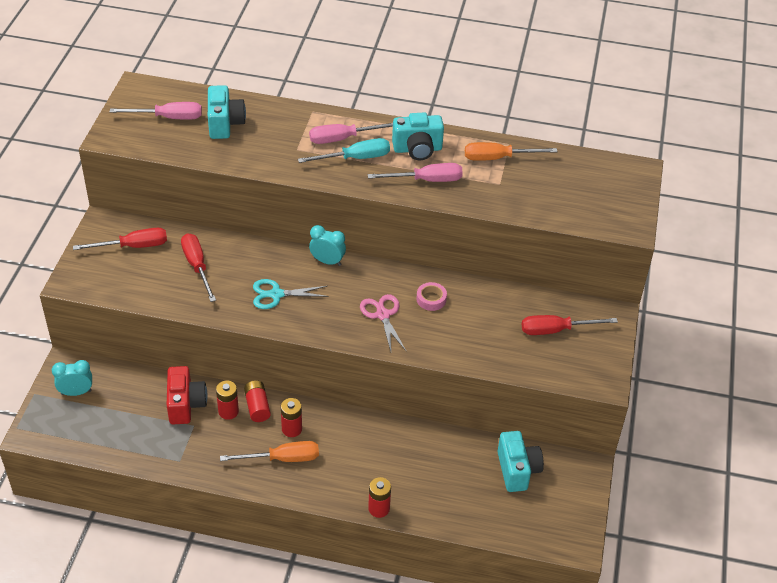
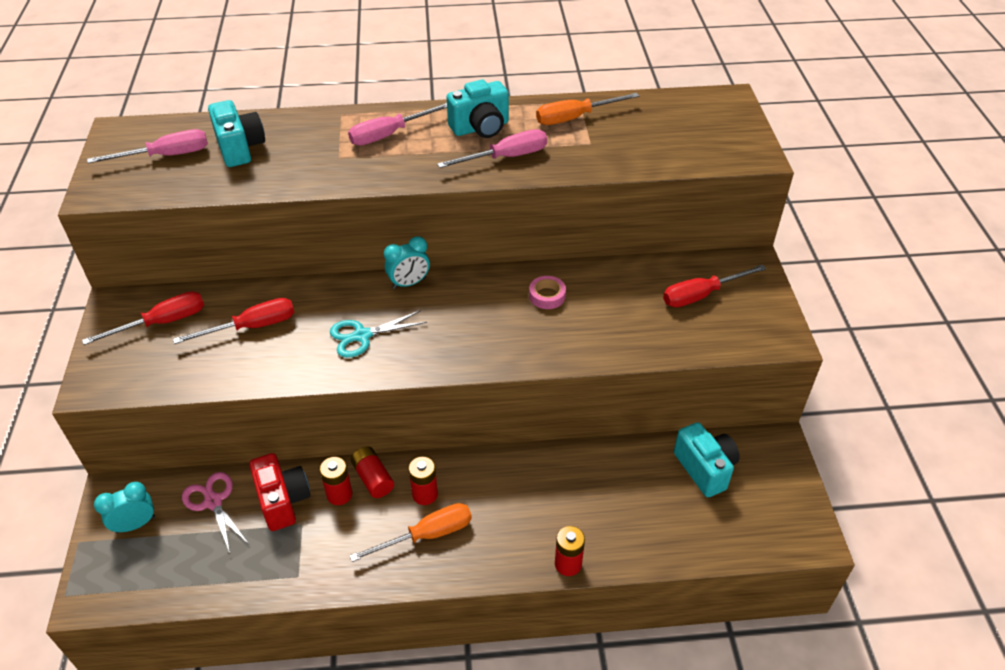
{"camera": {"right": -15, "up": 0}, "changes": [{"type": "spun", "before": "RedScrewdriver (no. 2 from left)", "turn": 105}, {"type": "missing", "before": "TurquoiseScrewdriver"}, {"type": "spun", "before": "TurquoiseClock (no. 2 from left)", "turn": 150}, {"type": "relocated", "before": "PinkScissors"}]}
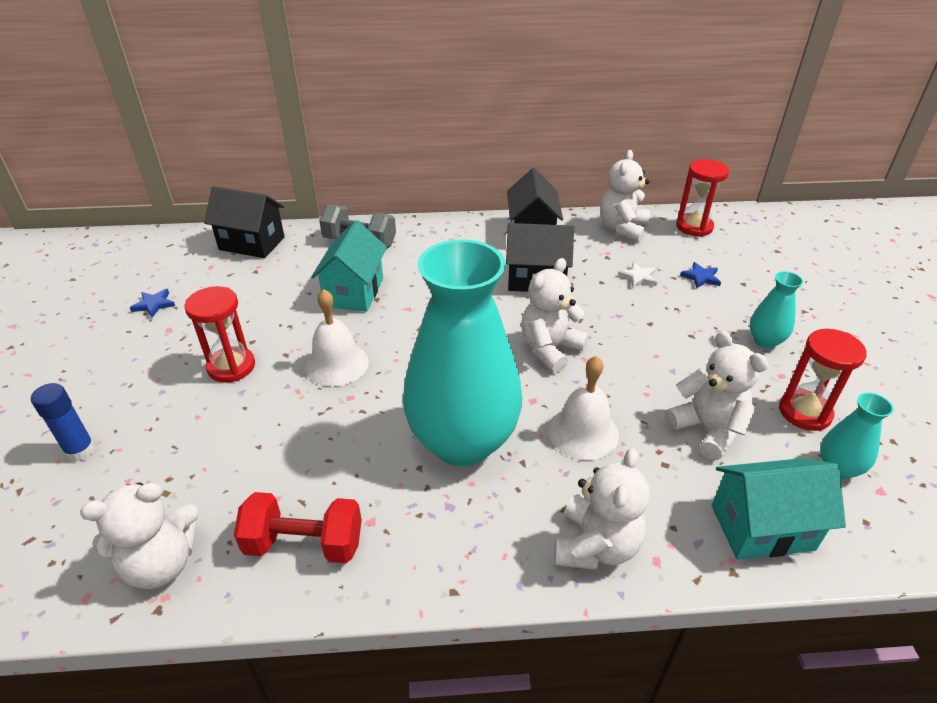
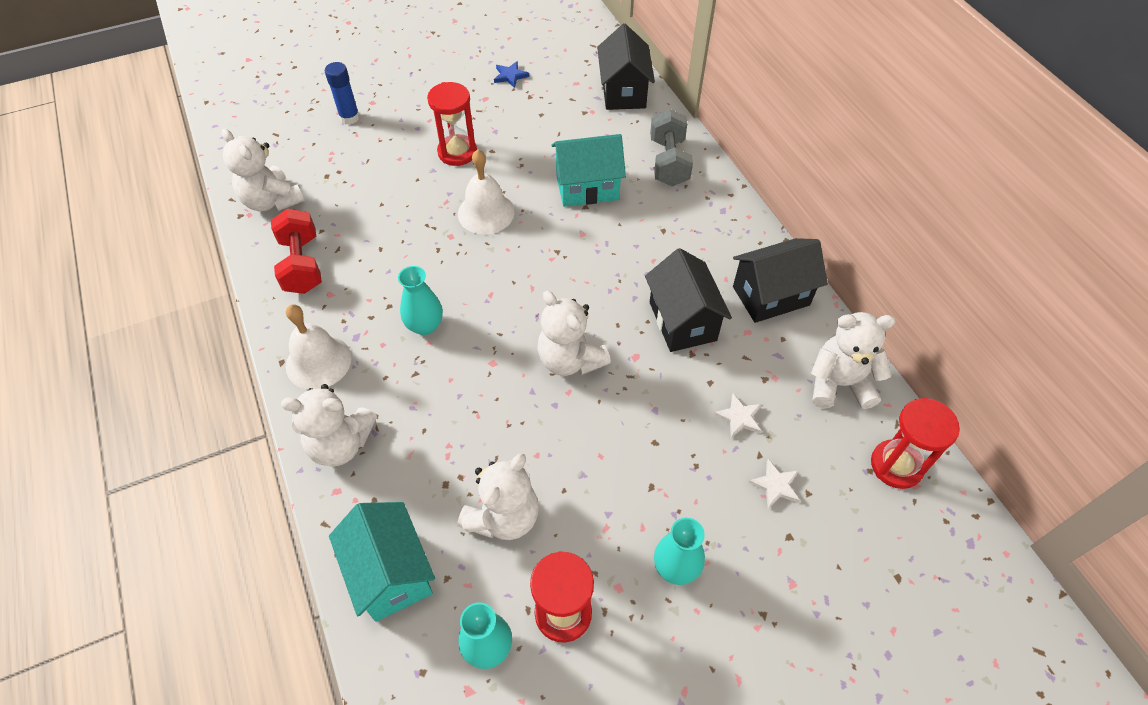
{"camera": {"right": 70, "up": 15}, "changes": [{"type": "size", "before": "TurquoiseVase (no. 1 from left)", "scale": 0.42}, {"type": "spun", "before": "SnowWhiteTeddyBear (no. 2 from left in the first image)", "turn": -150}, {"type": "relocated", "before": "SnowWhiteBell (no. 2 from left in the first image)", "after": "SnowWhiteBell (no. 1 from left)"}, {"type": "colour", "before": "CobaltStar (no. 2 from left)", "after": "SnowWhiteStar (no. 2 from left)"}]}
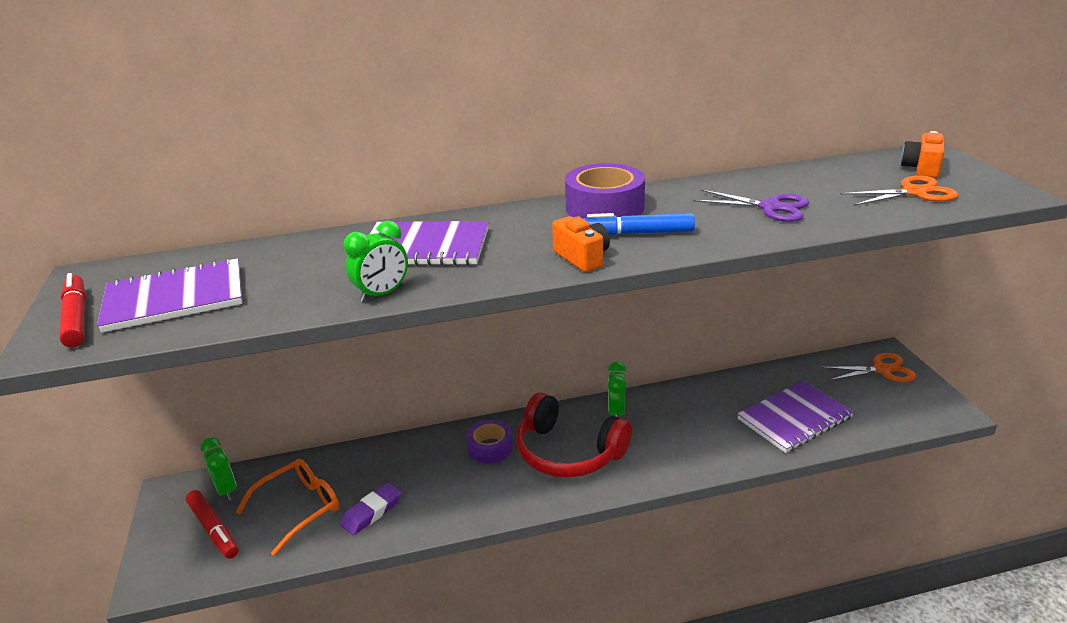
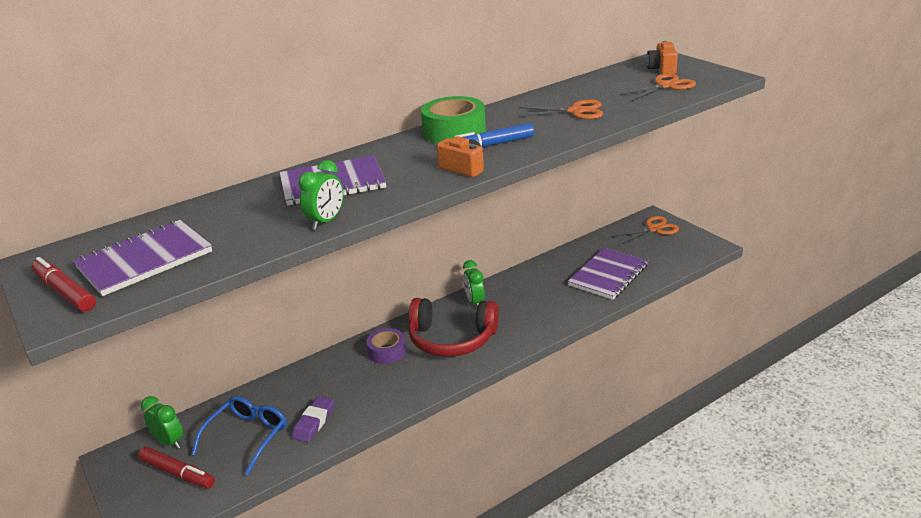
{"camera": {"right": -20, "up": 0}, "changes": [{"type": "colour", "before": "OrangeColouredSpectacles", "after": "CobaltSpectacles"}, {"type": "colour", "before": "PurpleStickyTape (no. 2 from left)", "after": "LeafGreenStickyTape"}, {"type": "colour", "before": "PurpleScissors", "after": "OrangeColouredScissors (no. 1 from left)"}]}
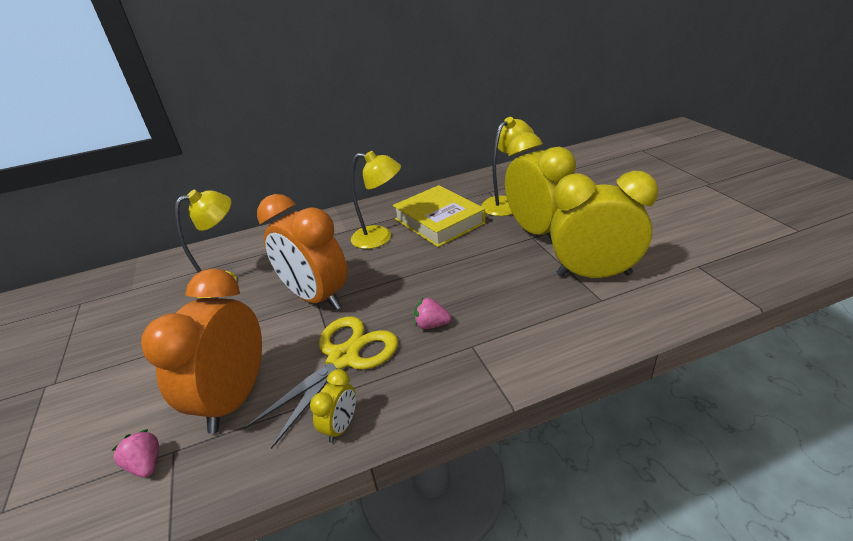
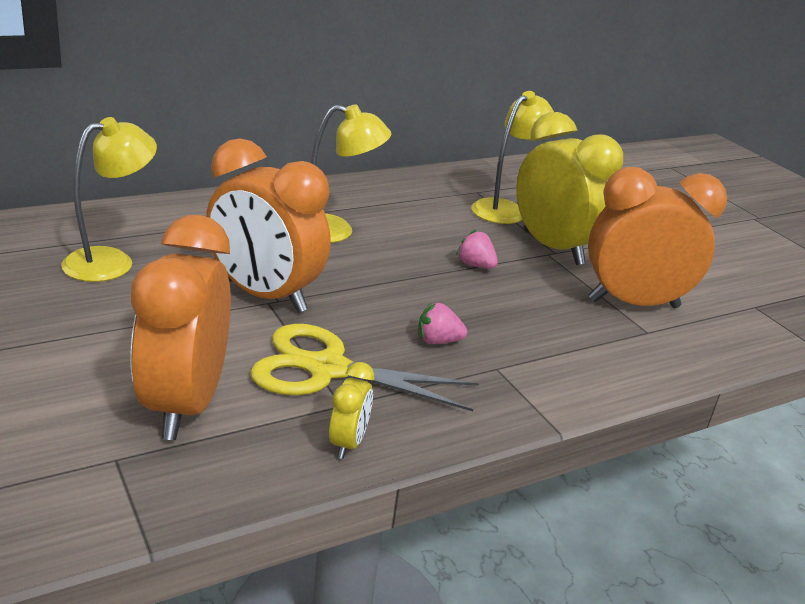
{"camera": {"right": -15, "up": -5}, "changes": [{"type": "relocated", "before": "PinkBerry (no. 1 from left in the first image)", "after": "PinkBerry (no. 2 from left)"}, {"type": "spun", "before": "BrightYellowScissors", "turn": -105}, {"type": "missing", "before": "BrightYellowBook"}, {"type": "colour", "before": "BrightYellowClock (no. 3 from left)", "after": "OrangeColouredClock (no. 3 from left)"}]}
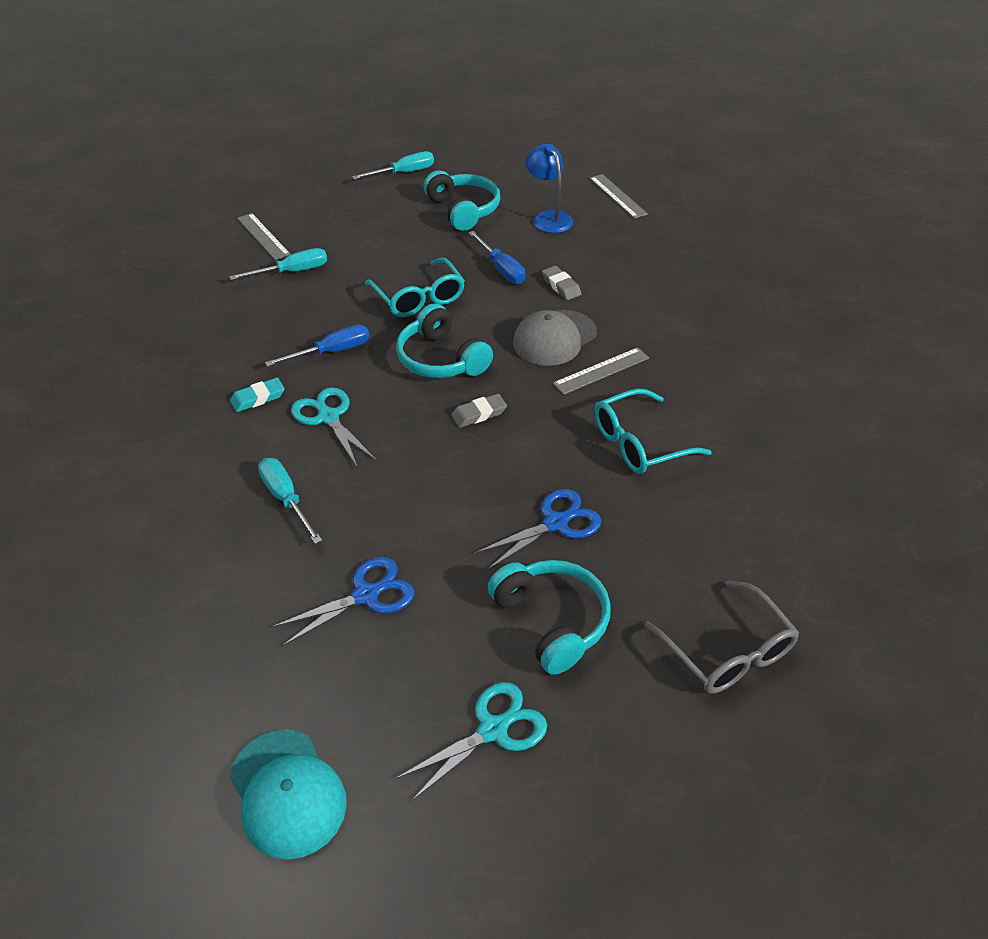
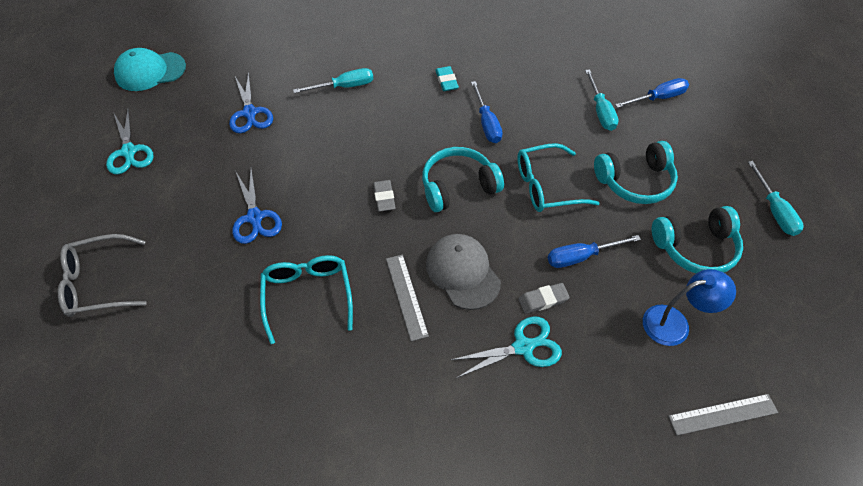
{"camera": {"right": 105, "up": 10}, "changes": [{"type": "exchanged", "before": "AshGreyMeasuringStick (no. 1 from left)", "after": "CobaltScrewdriver (no. 3 from left)"}, {"type": "relocated", "before": "TurquoiseScissors (no. 1 from left in the first image)", "after": "TurquoiseScissors (no. 2 from left)"}, {"type": "relocated", "before": "TurquoiseHeadset (no. 3 from left in the first image)", "after": "TurquoiseHeadset (no. 2 from left)"}]}
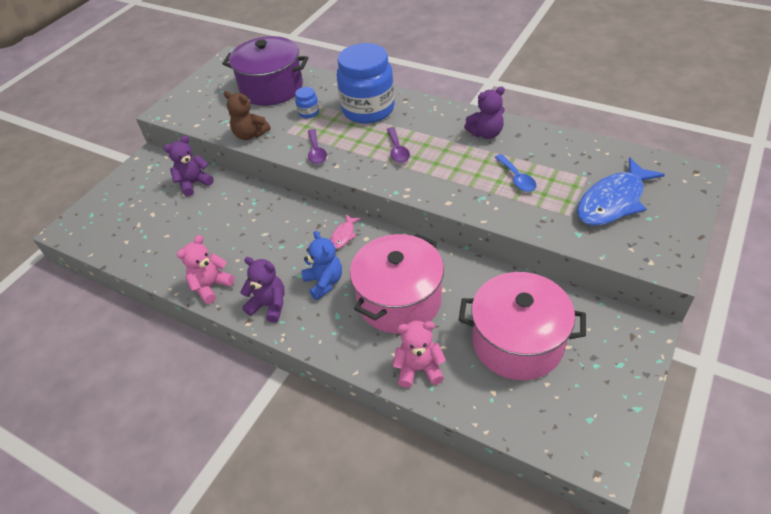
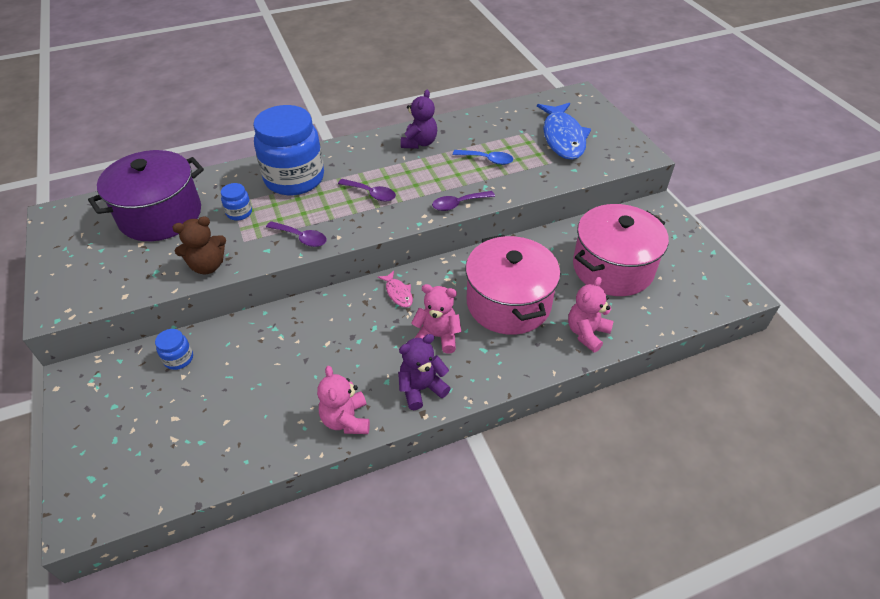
{"camera": {"right": -55, "up": 0}, "changes": [{"type": "exchanged", "before": "PurpleTeddyBear (no. 1 from left)", "after": "CobaltJamJar (no. 1 from left)"}, {"type": "colour", "before": "CobaltTeddyBear", "after": "PinkTeddyBear (no. 2 from left)"}, {"type": "appeared", "after": "PurpleSpoon (no. 3 from left)"}]}
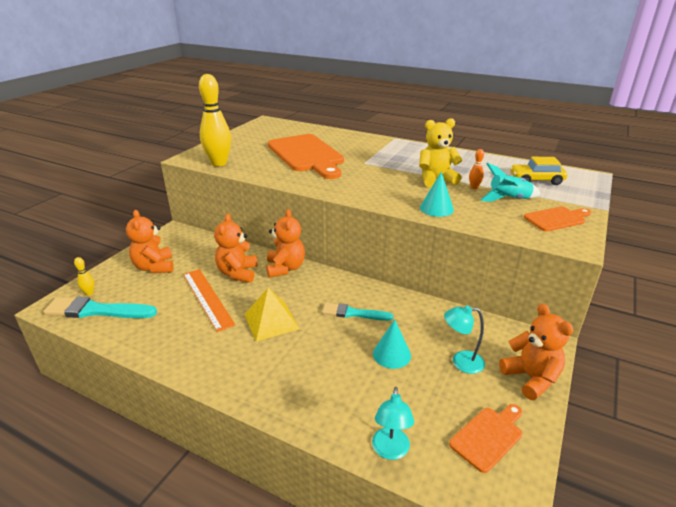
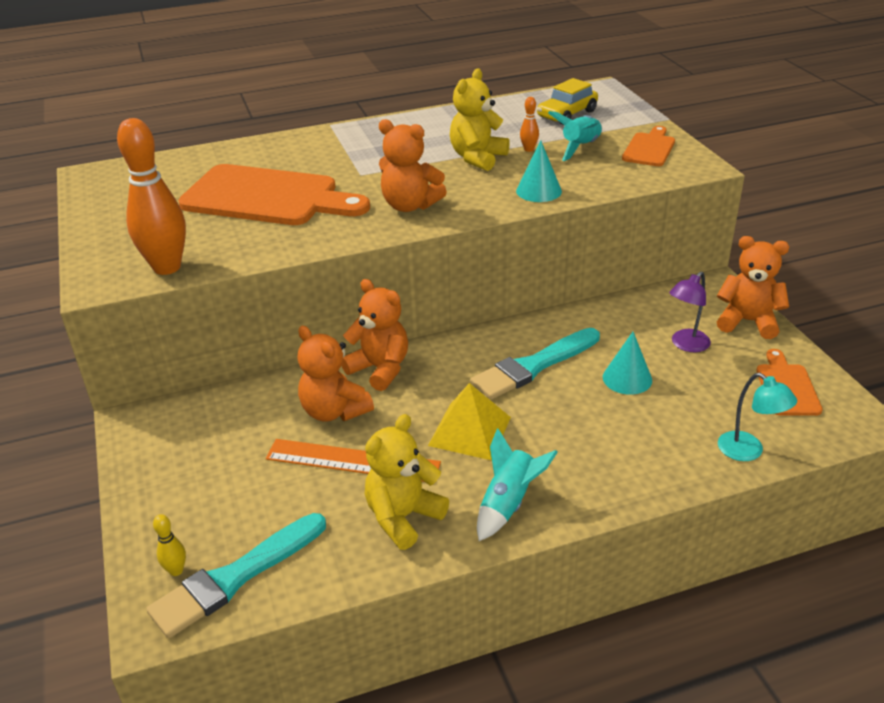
{"camera": {"right": -45, "up": 5}, "changes": [{"type": "relocated", "before": "OrangeColouredTeddyBear (no. 1 from left in the first image)", "after": "OrangeColouredTeddyBear (no. 3 from left)"}, {"type": "colour", "before": "BrightYellowTenpin (no. 2 from left)", "after": "OrangeColouredTenpin (no. 1 from left)"}, {"type": "size", "before": "TurquoiseBrush (no. 2 from left)", "scale": 1.56}, {"type": "colour", "before": "TurquoiseReadingLamp (no. 2 from left)", "after": "PurpleReadingLamp"}, {"type": "appeared", "after": "BrightYellowTeddyBear (no. 1 from left)"}, {"type": "appeared", "after": "TurquoiseRocket (no. 1 from left)"}]}
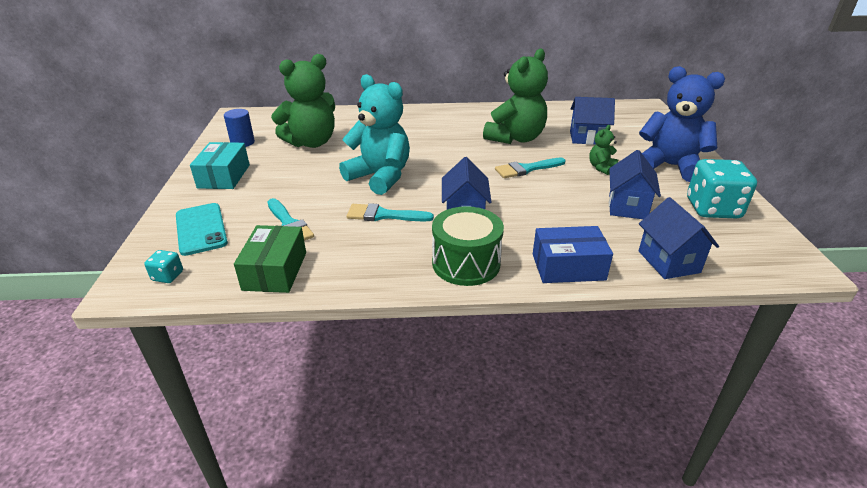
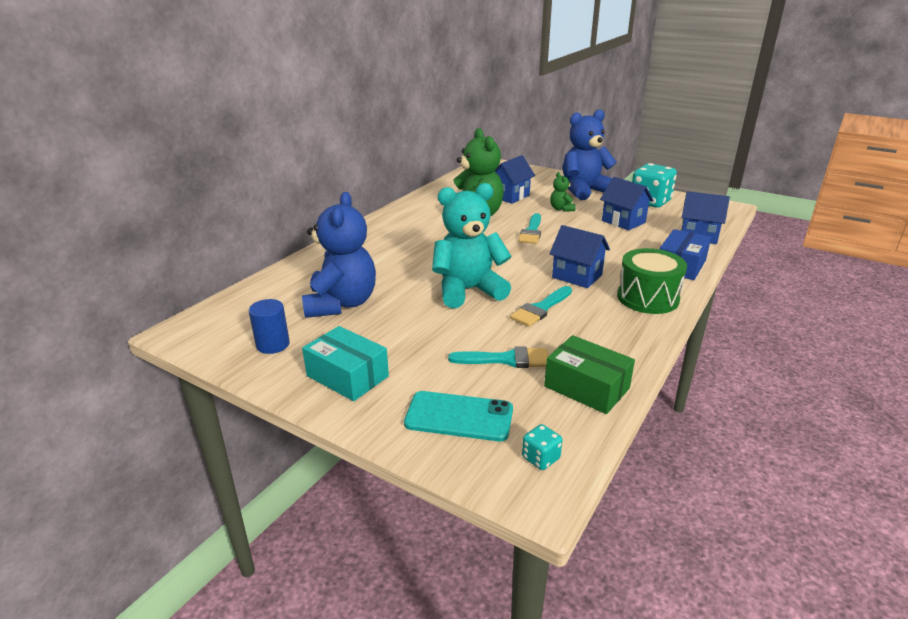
{"camera": {"right": -55, "up": -5}, "changes": [{"type": "colour", "before": "LeafGreenTeddyBear (no. 1 from left)", "after": "CobaltTeddyBear (no. 1 from left)"}]}
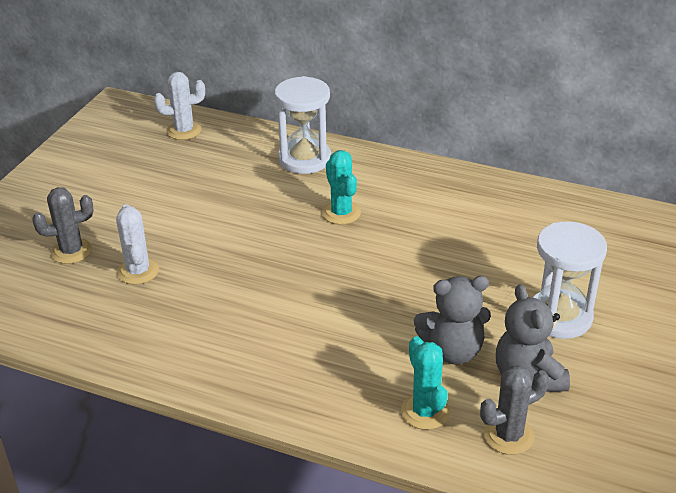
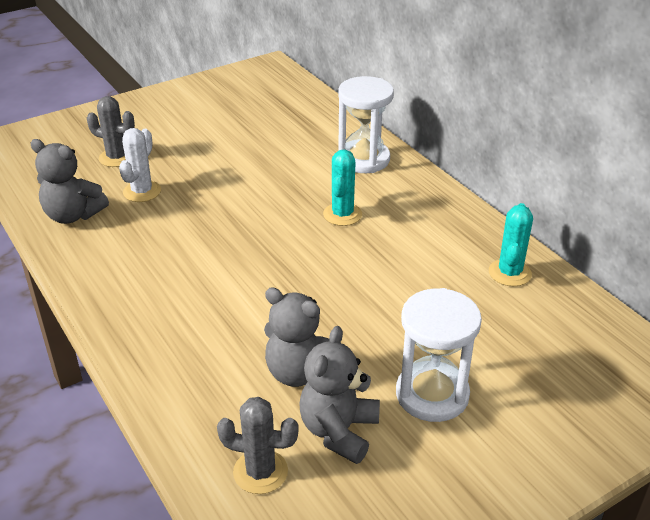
{"camera": {"right": 35, "up": 0}, "changes": [{"type": "missing", "before": "SnowWhiteSaguaroCactus (no. 2 from left)"}, {"type": "relocated", "before": "TurquoiseSaguaroCactus (no. 2 from left)"}, {"type": "appeared", "after": "AshGreyTeddyBear (no. 1 from left)"}]}
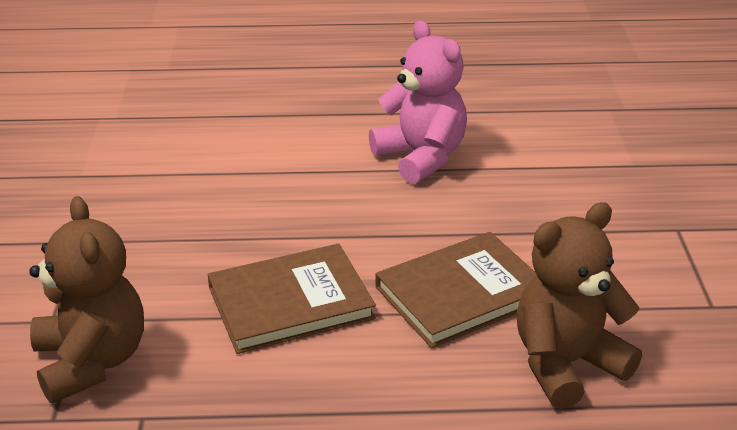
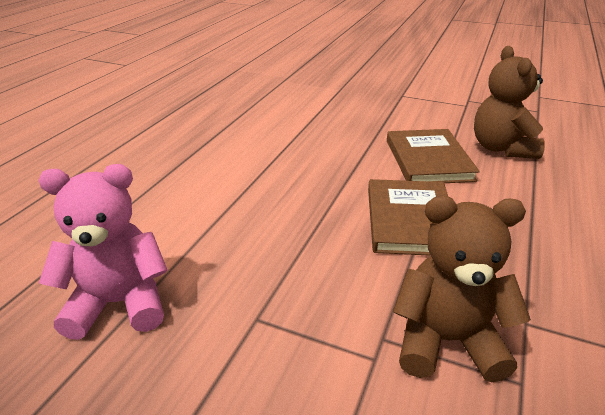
{"camera": {"right": -65, "up": 0}, "changes": [{"type": "relocated", "before": "PinkTeddyBear"}]}
